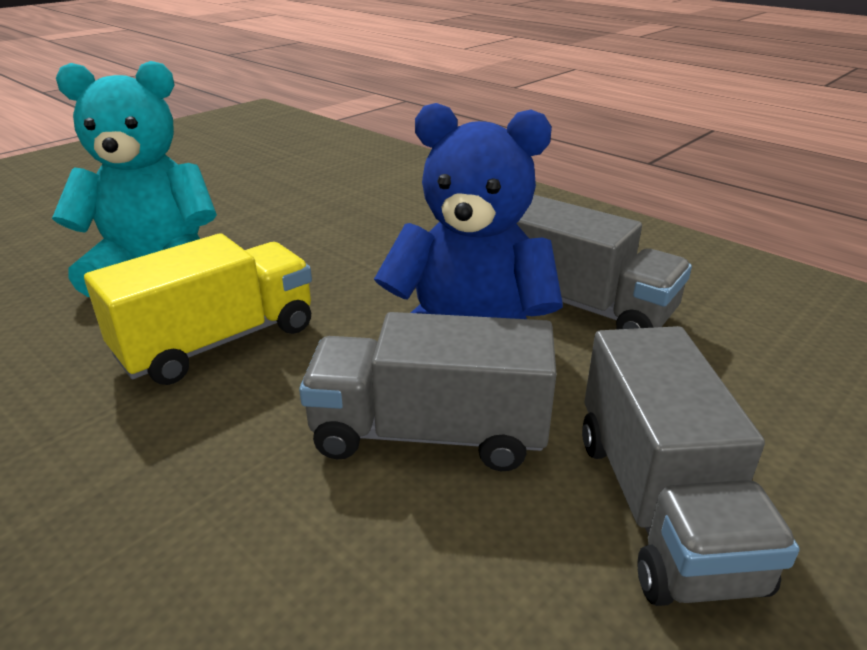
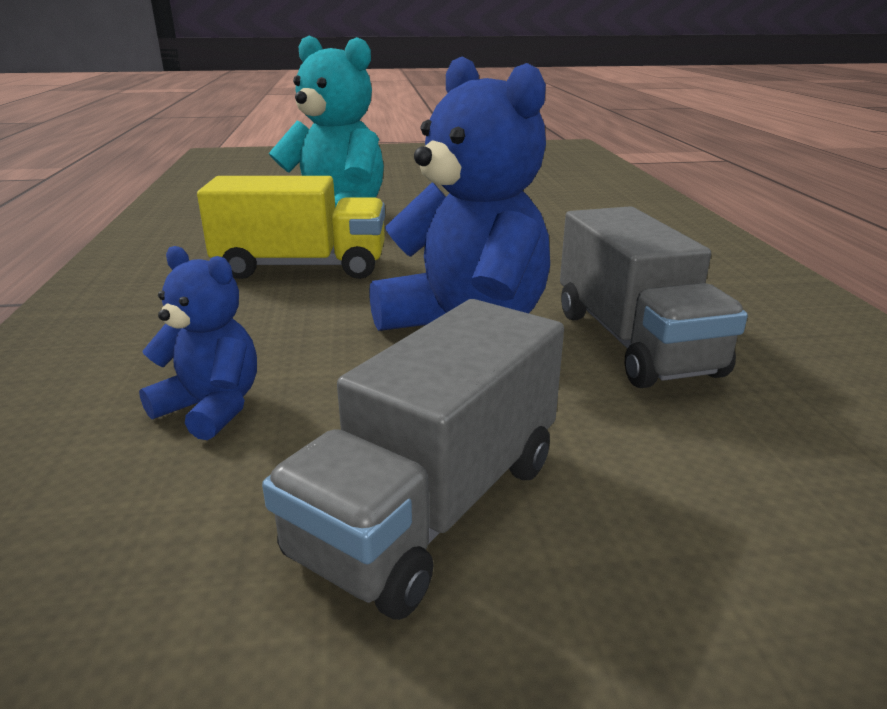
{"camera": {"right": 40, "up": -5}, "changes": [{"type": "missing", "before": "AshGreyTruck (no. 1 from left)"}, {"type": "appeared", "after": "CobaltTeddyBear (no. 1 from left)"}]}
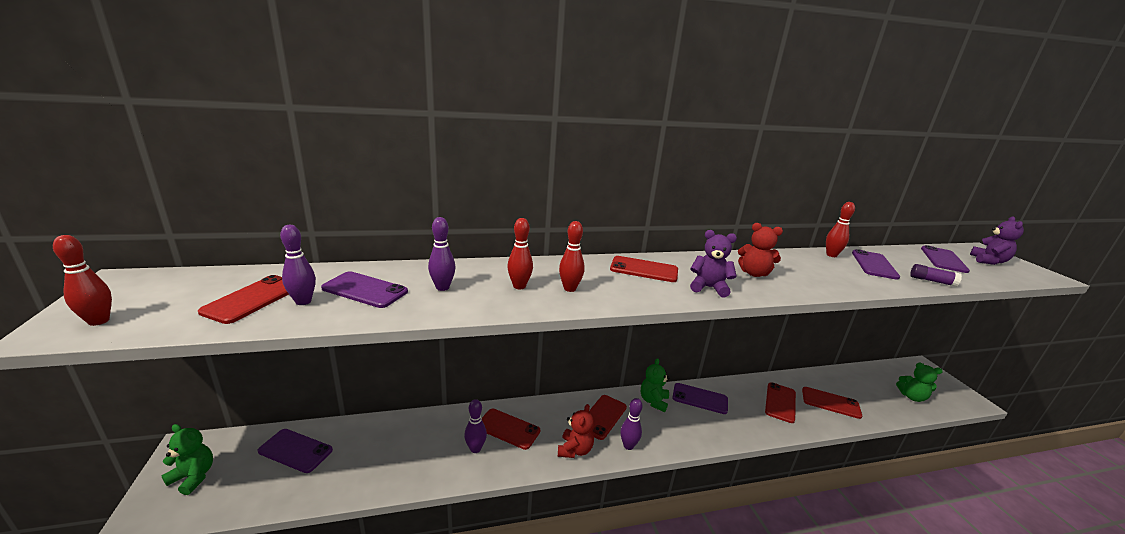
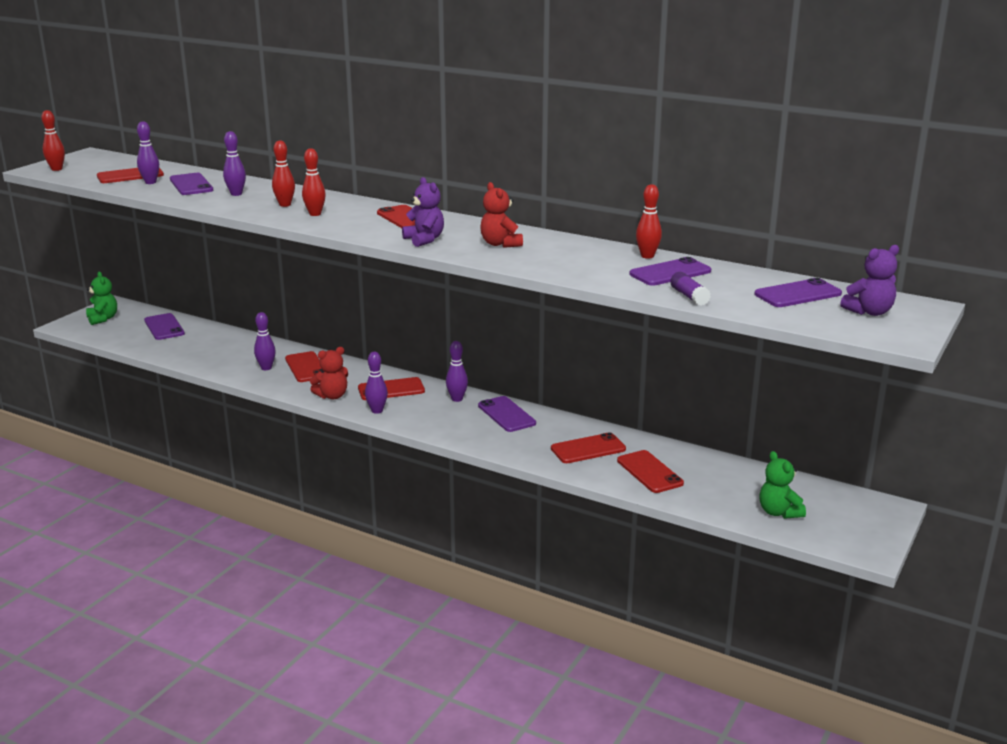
{"camera": {"right": 45, "up": 0}, "changes": [{"type": "exchanged", "before": "LeafGreenTeddyBear (no. 2 from left)", "after": "PurpleTenpin (no. 5 from left)"}]}
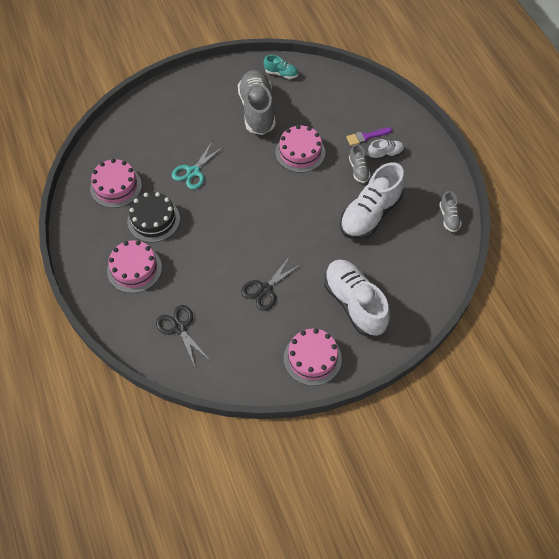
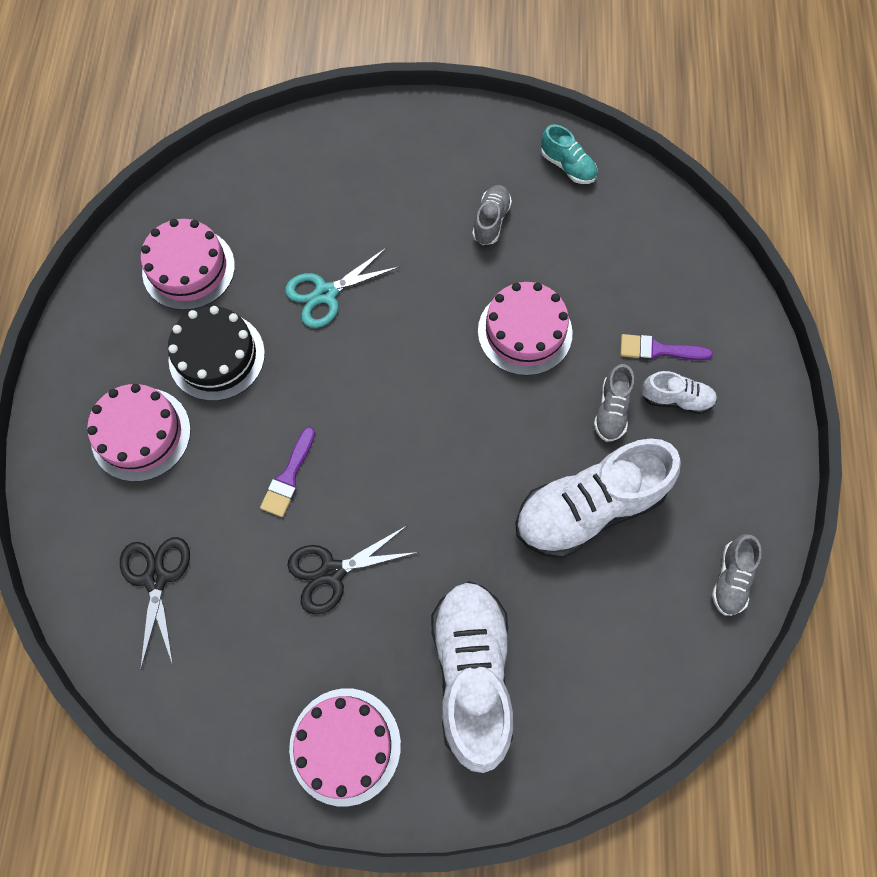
{"camera": {"right": 25, "up": 10}, "changes": [{"type": "size", "before": "AshGreyLaceUpShoe (no. 1 from left)", "scale": 0.47}, {"type": "appeared", "after": "PurpleBrush (no. 1 from left)"}]}
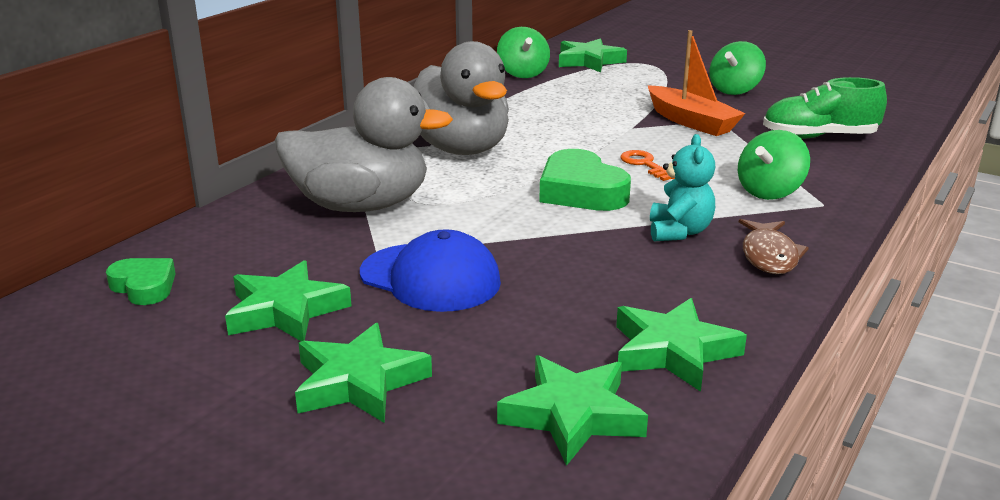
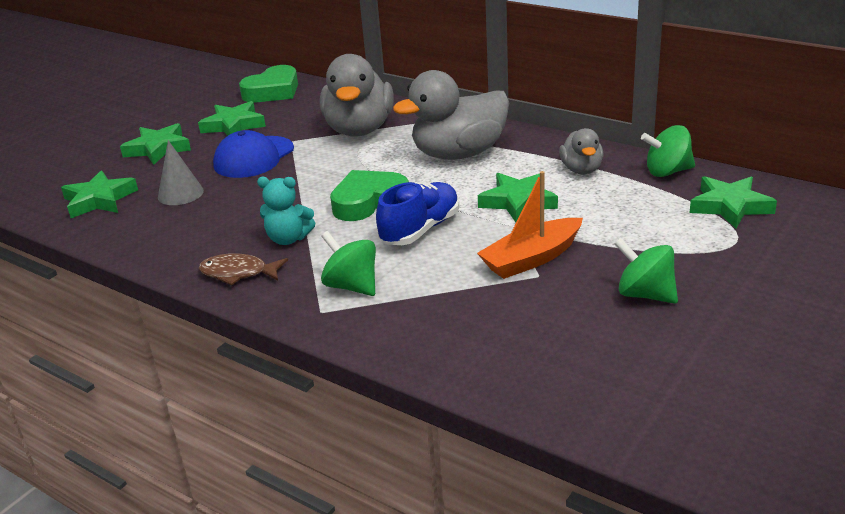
{"camera": {"right": 95, "up": 5}, "changes": [{"type": "size", "before": "LeafGreenHeart (no. 1 from left)", "scale": 1.67}, {"type": "relocated", "before": "LeafGreenStar (no. 5 from left in the first image)", "after": "LeafGreenStar (no. 4 from left)"}, {"type": "exchanged", "before": "OrangeColouredLatchkey", "after": "CobaltLaceUpShoe"}, {"type": "missing", "before": "LeafGreenLaceUpShoe"}, {"type": "appeared", "after": "AshGreyCone"}, {"type": "appeared", "after": "AshGreyRubberDuck (no. 3 from left)"}]}
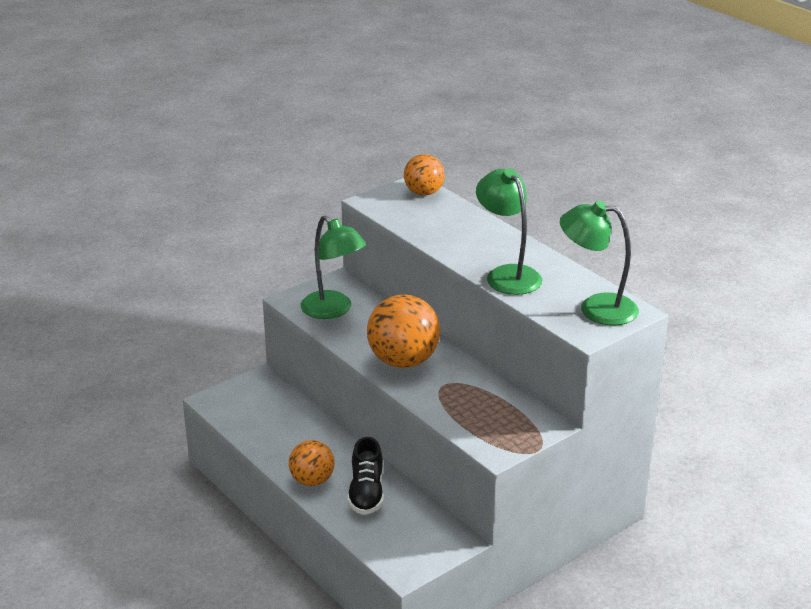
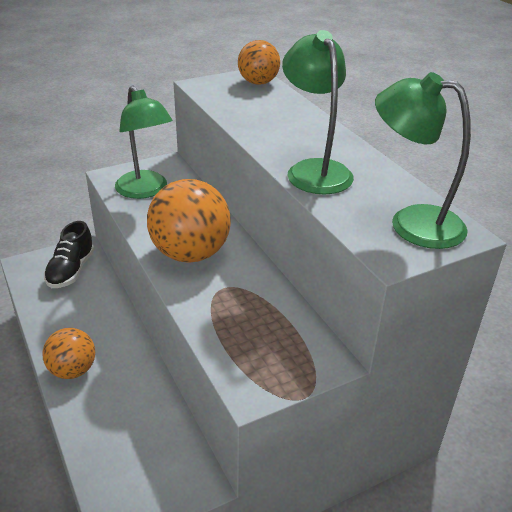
{"camera": {"right": 10, "up": 5}, "changes": [{"type": "relocated", "before": "BlackLaceUpShoe"}]}
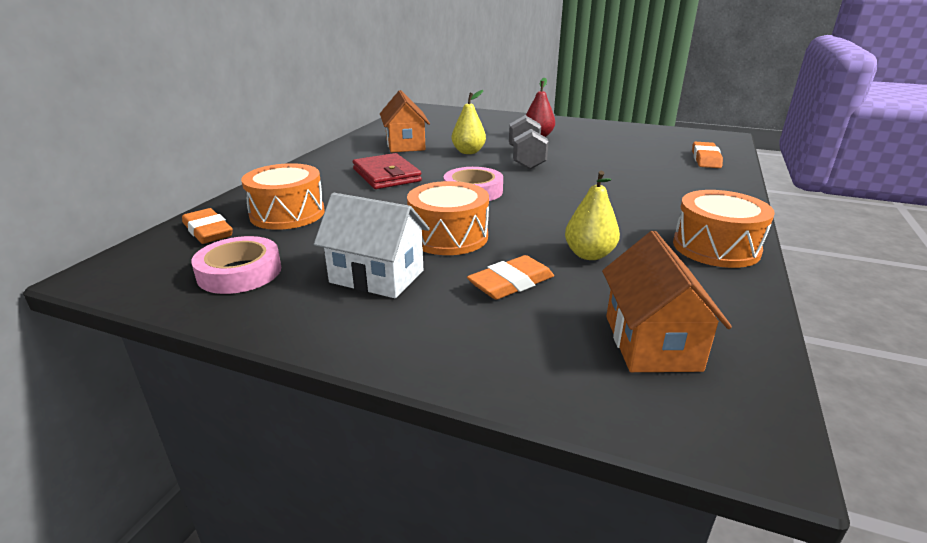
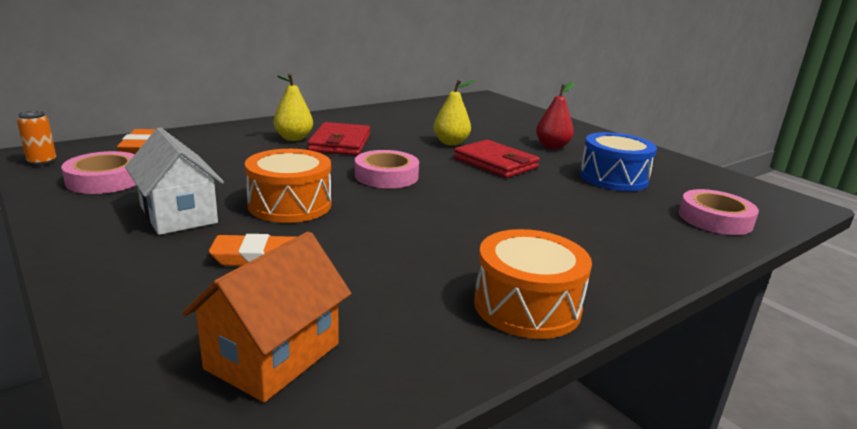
{"camera": {"right": 30, "up": -5}, "changes": [{"type": "missing", "before": "OrangeColouredToyDrum (no. 1 from left)"}, {"type": "missing", "before": "OrangeColouredHouse (no. 1 from left)"}, {"type": "exchanged", "before": "AshGreyHandWeight", "after": "RedCardWallet (no. 2 from left)"}, {"type": "relocated", "before": "BrightYellowPearFruit (no. 2 from left in the first image)", "after": "BrightYellowPearFruit (no. 1 from left)"}, {"type": "exchanged", "before": "OrangeColouredGumEraser (no. 3 from left)", "after": "PinkStickyTape (no. 3 from left)"}, {"type": "appeared", "after": "OrangeColouredSodaCan"}, {"type": "appeared", "after": "CobaltToyDrum"}]}
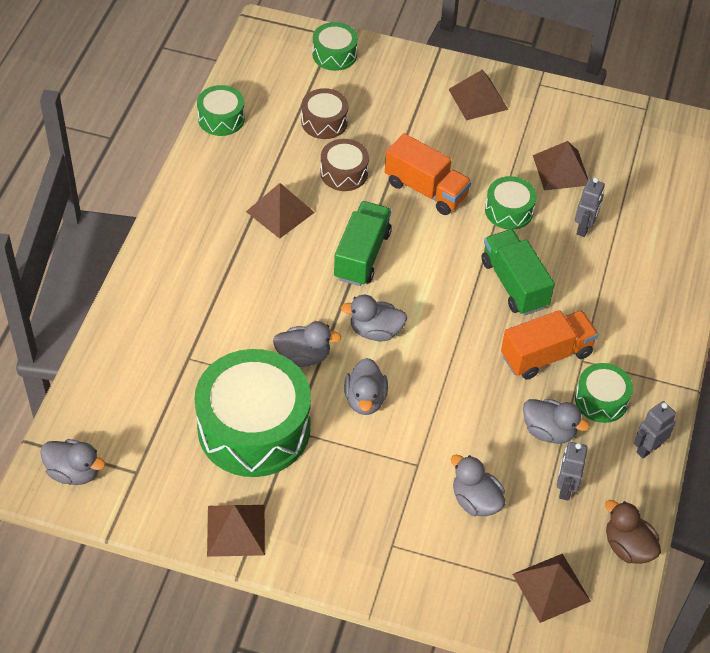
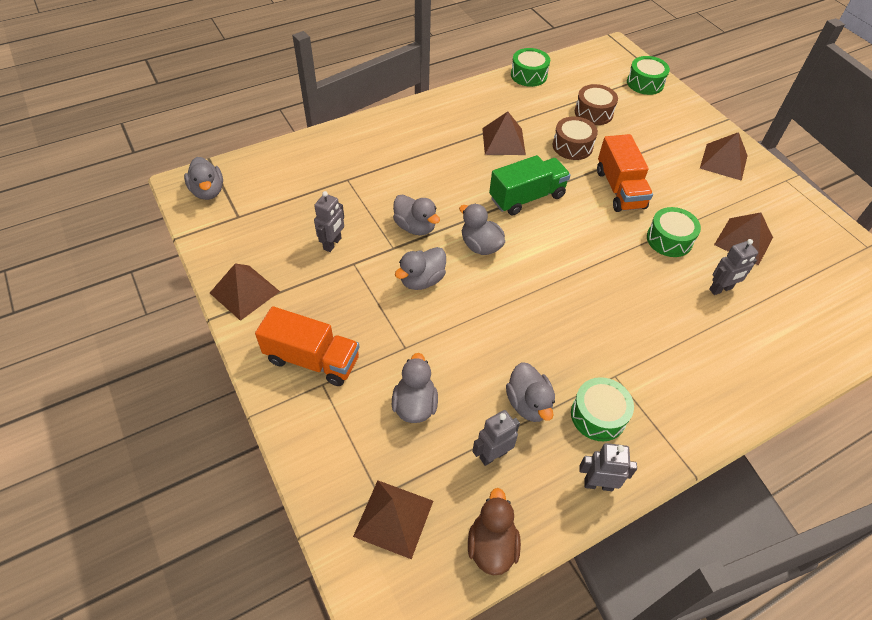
{"camera": {"right": 45, "up": 0}, "changes": [{"type": "exchanged", "before": "LeafGreenToyDrum (no. 2 from left)", "after": "AshGreyRobot (no. 1 from left)"}, {"type": "missing", "before": "LeafGreenTruck (no. 2 from left)"}, {"type": "relocated", "before": "OrangeColouredTruck (no. 2 from left in the first image)", "after": "OrangeColouredTruck (no. 1 from left)"}]}
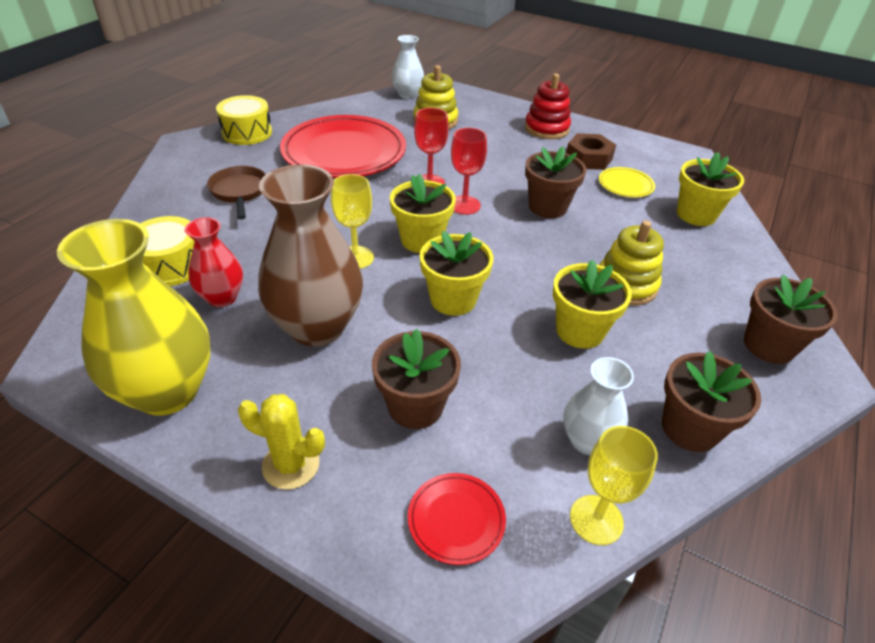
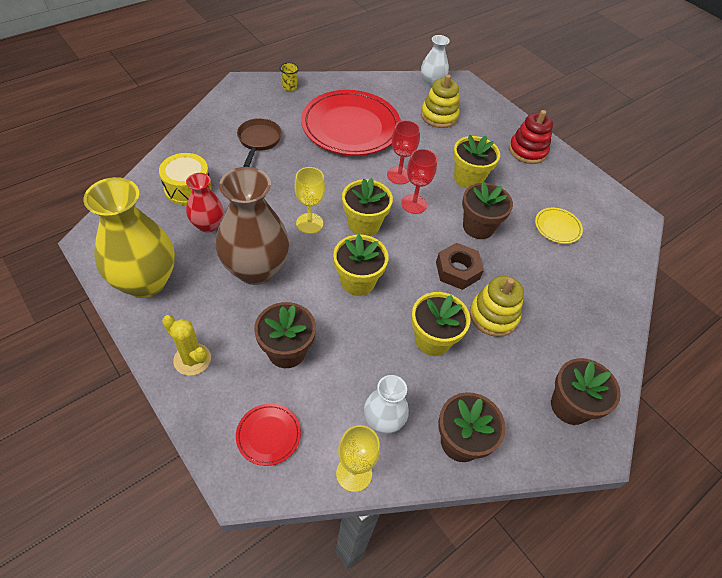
{"camera": {"right": 20, "up": 10}, "changes": [{"type": "exchanged", "before": "BrightYellowToyDrum (no. 2 from left)", "after": "BrightYellowTumbler"}, {"type": "relocated", "before": "RussetHexNut"}, {"type": "relocated", "before": "BrightYellowPottedPlant (no. 4 from left)"}]}
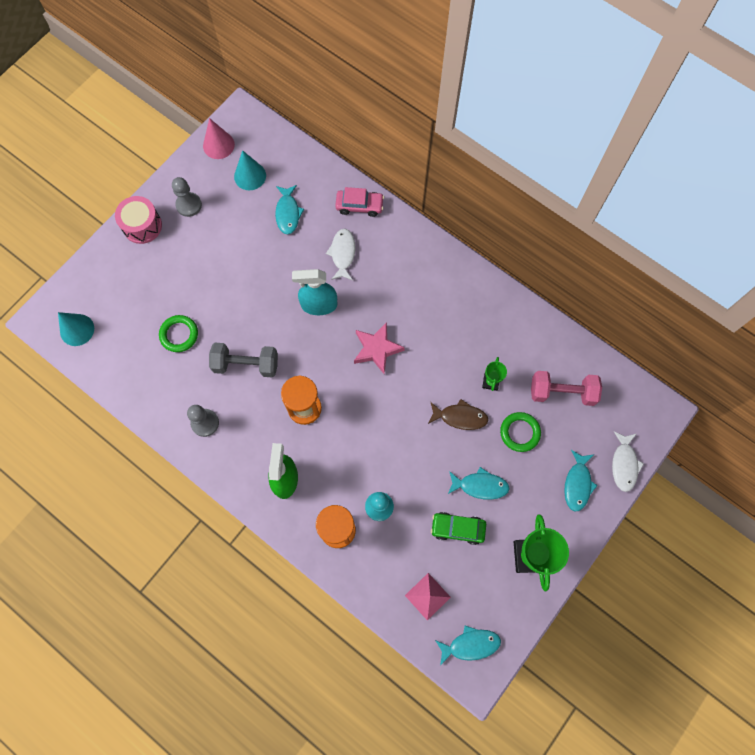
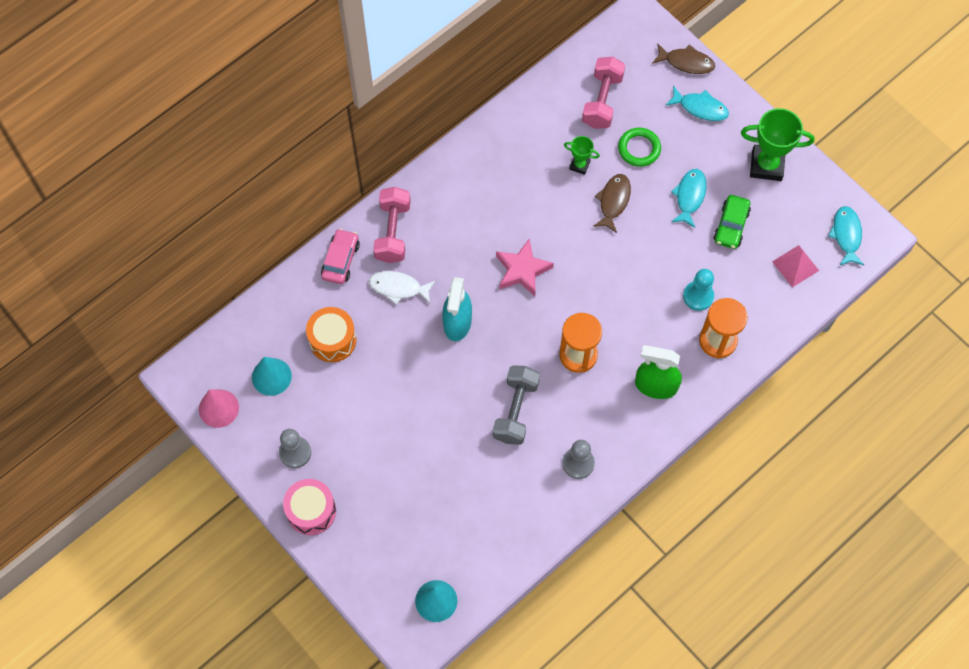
{"camera": {"right": -80, "up": -5}, "changes": [{"type": "missing", "before": "LeafGreenHoop (no. 1 from left)"}, {"type": "exchanged", "before": "TurquoiseFishFigure (no. 1 from left)", "after": "OrangeColouredToyDrum"}, {"type": "colour", "before": "SnowWhiteFishFigure (no. 2 from left)", "after": "RussetFishFigure (no. 2 from left)"}, {"type": "appeared", "after": "PinkHandWeight (no. 1 from left)"}]}
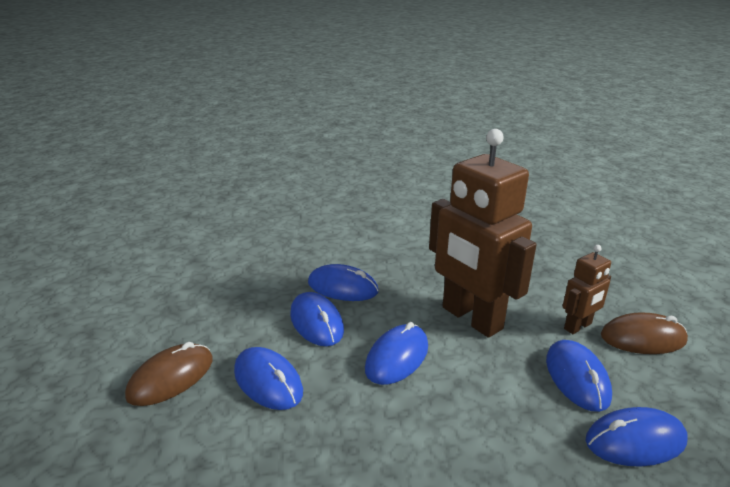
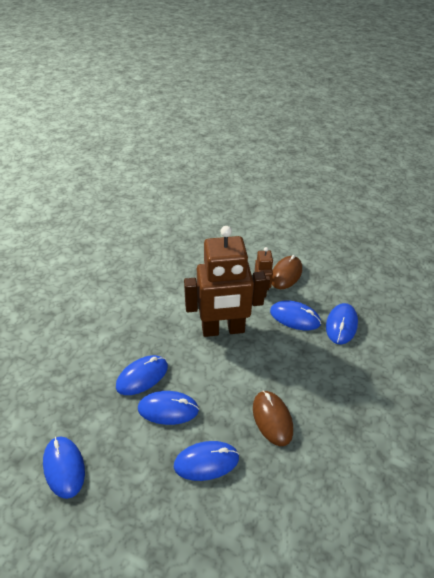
{"camera": {"right": -60, "up": 15}, "changes": [{"type": "relocated", "before": "RussetPcMouse (no. 1 from left)"}, {"type": "relocated", "before": "CobaltPcMouse (no. 4 from left in the first image)", "after": "CobaltPcMouse (no. 1 from left)"}]}
